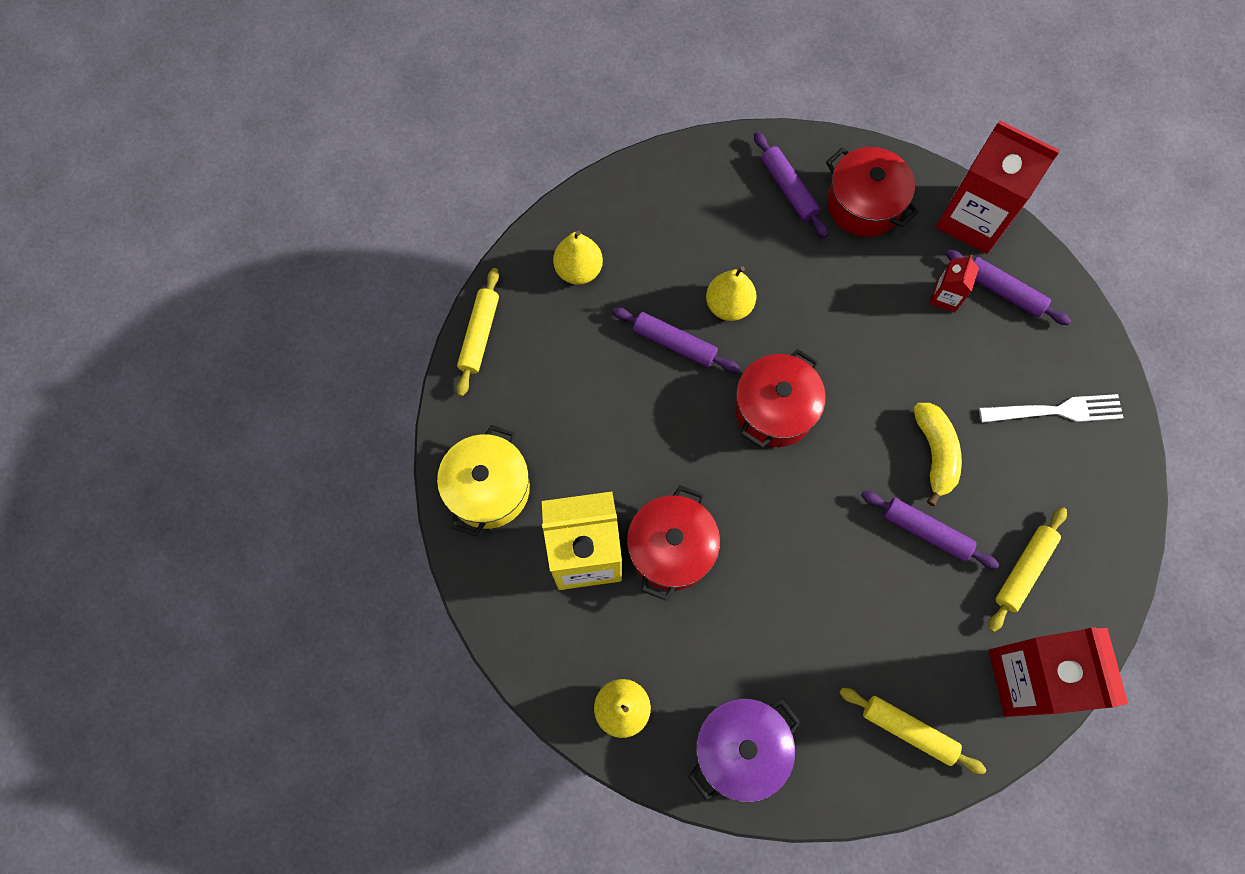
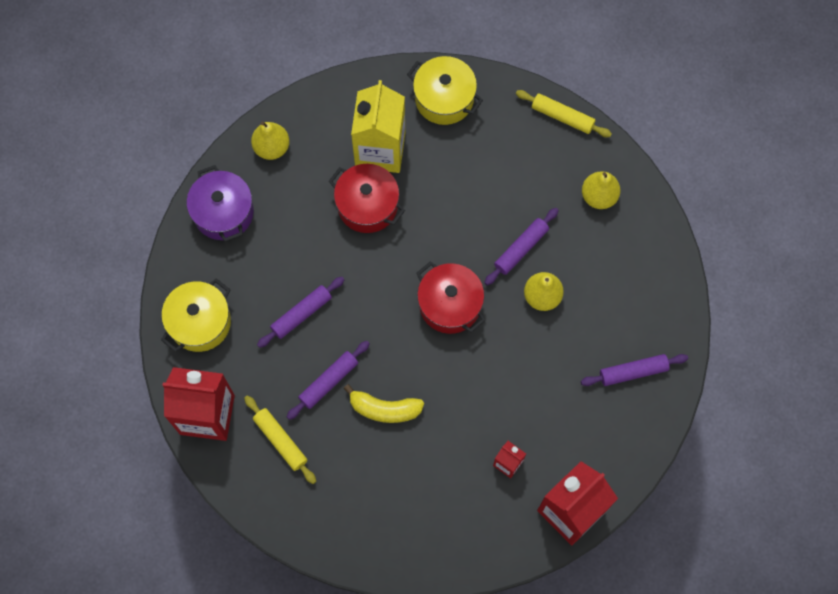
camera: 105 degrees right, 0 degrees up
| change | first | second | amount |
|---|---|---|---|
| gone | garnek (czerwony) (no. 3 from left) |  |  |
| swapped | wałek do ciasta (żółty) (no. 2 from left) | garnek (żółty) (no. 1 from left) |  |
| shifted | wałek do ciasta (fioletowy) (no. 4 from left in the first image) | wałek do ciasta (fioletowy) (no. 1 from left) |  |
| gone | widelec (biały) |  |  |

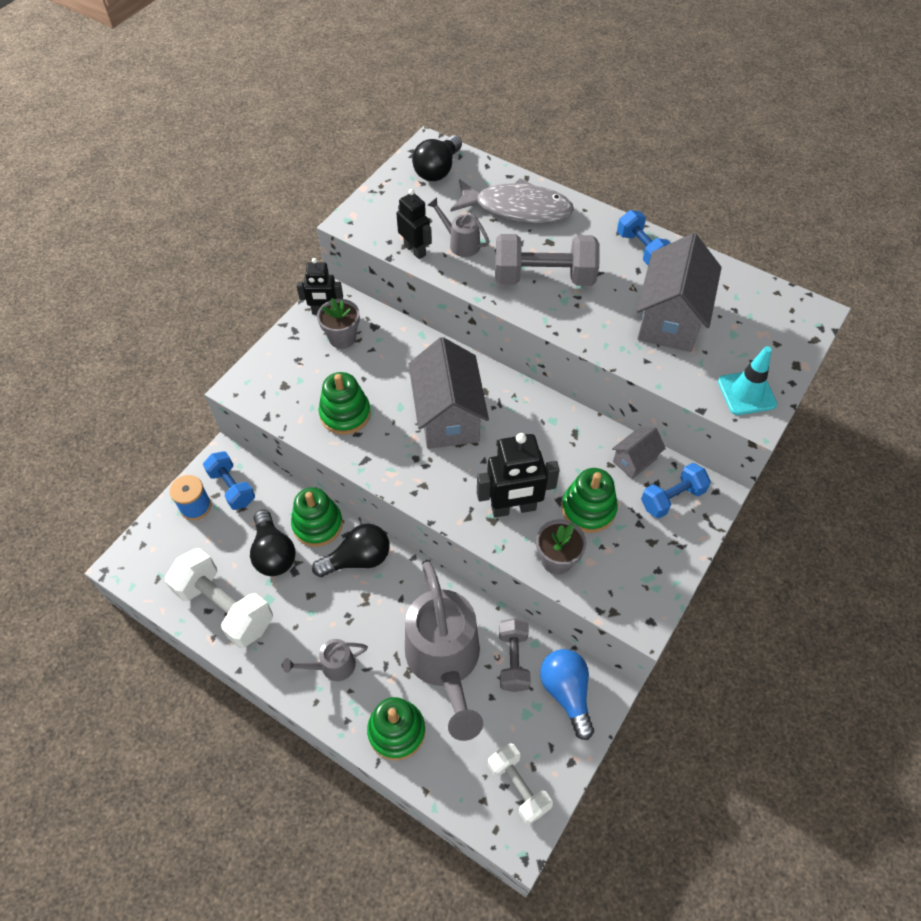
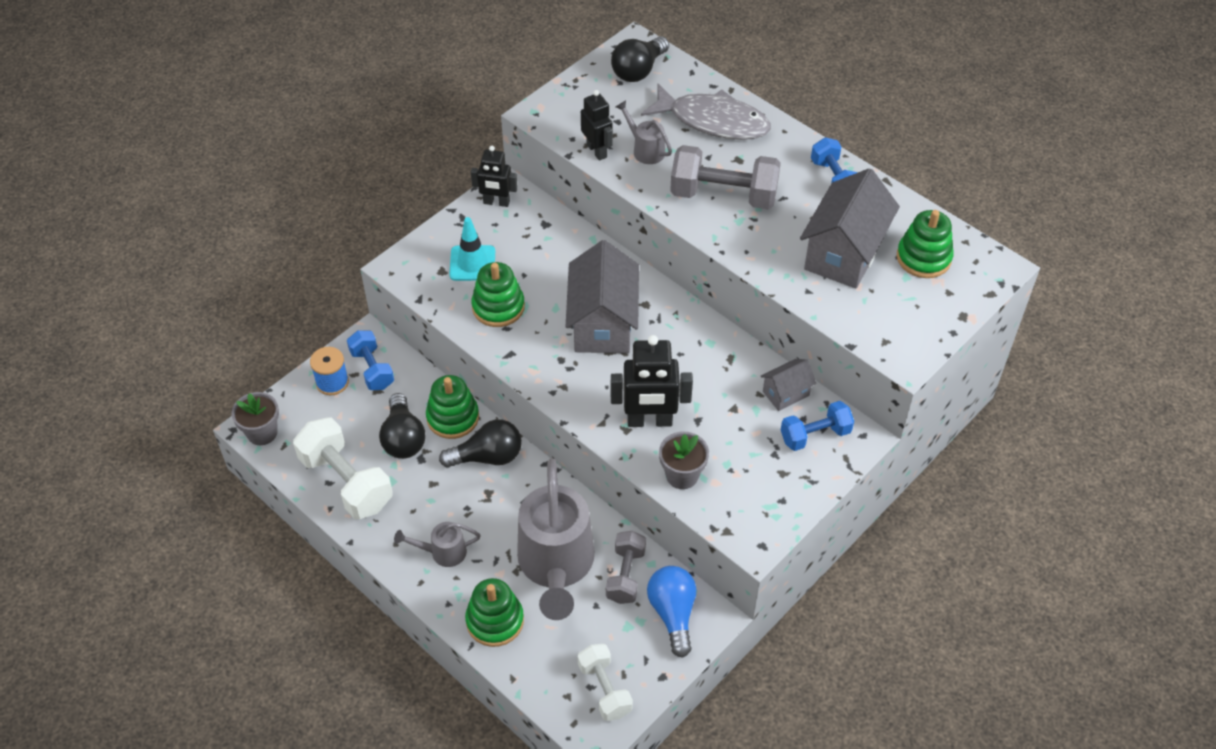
camera: 10 degrees right, 5 degrees down
| change | first | second | amount |
|---|---|---|---|
| shifted | doniczka (szary) (no. 1 from left) |  |  |
| shifted | zabawka nakładanka (zielony) (no. 4 from left) |  |  |
| shifted | pachołek (turkusowy) |  |  |

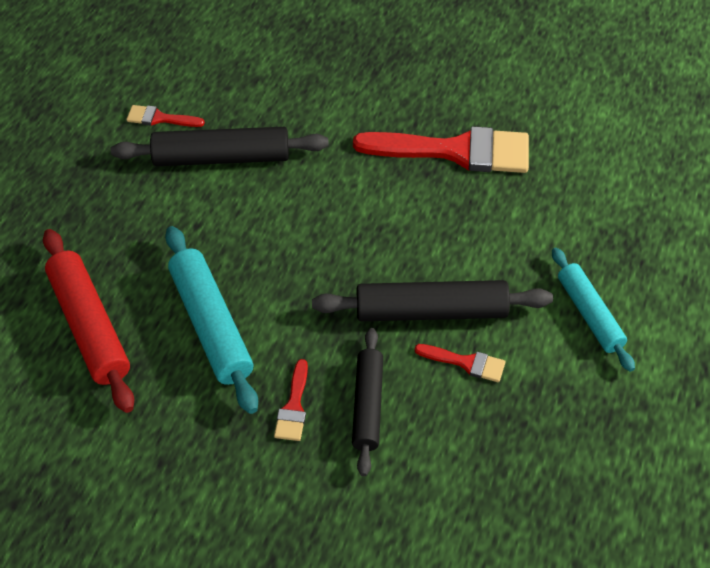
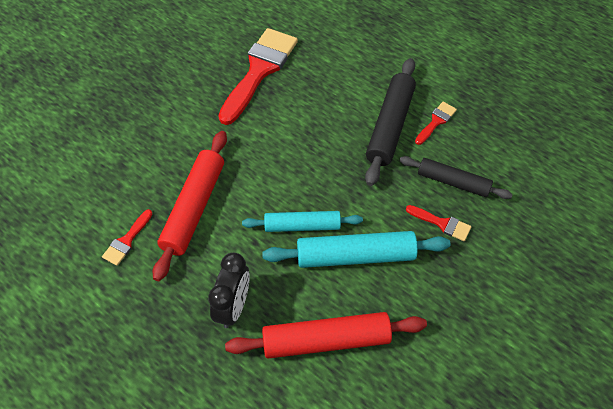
camera: 70 degrees left, 5 degrees up
| change | first | second | amount |
|---|---|---|---|
| repainted | wałek do ciasta (czarny) (no. 1 from left) | wałek do ciasta (czerwony) (no. 1 from left) |  |
| shifted | wałek do ciasta (turkusowy) (no. 2 from left in the first image) | wałek do ciasta (turkusowy) (no. 1 from left) |  |
| new |  | budzik (czarny) |  |

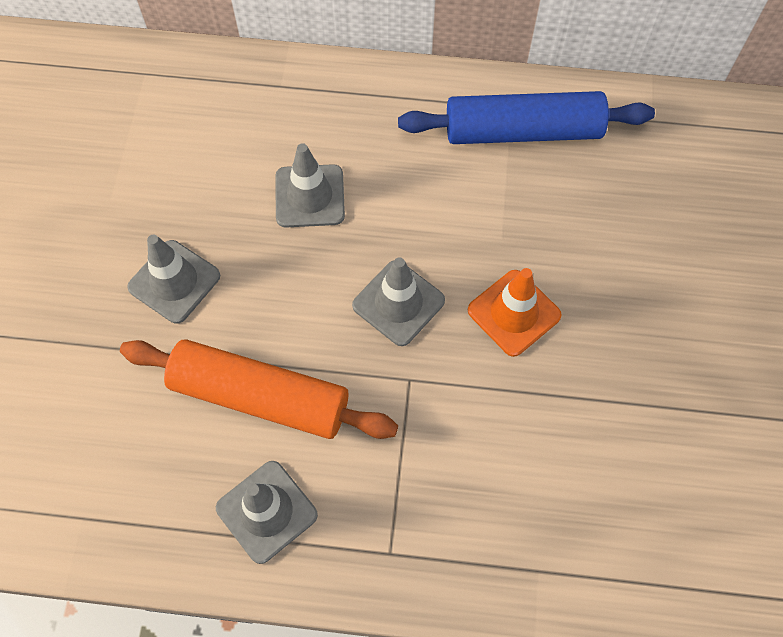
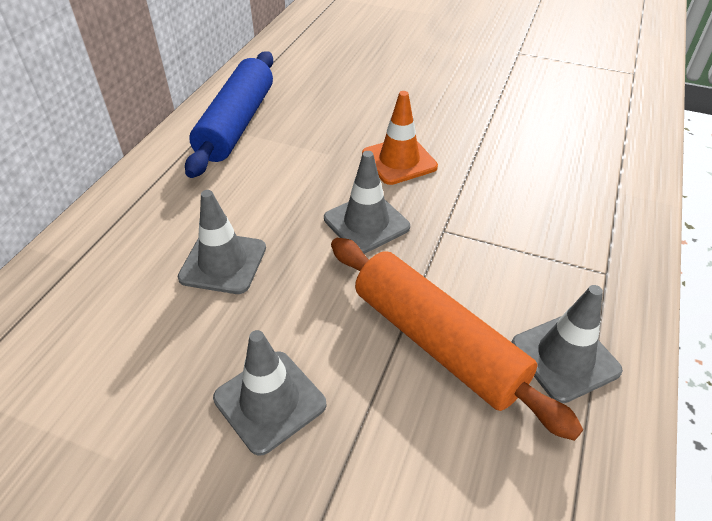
camera: 75 degrees left, 20 degrees down
| change | first | second | amount |
|---|---|---|---|
| rotated | wałek do ciasta (pomarańczowy) |  | 75 degrees counterclockwise |

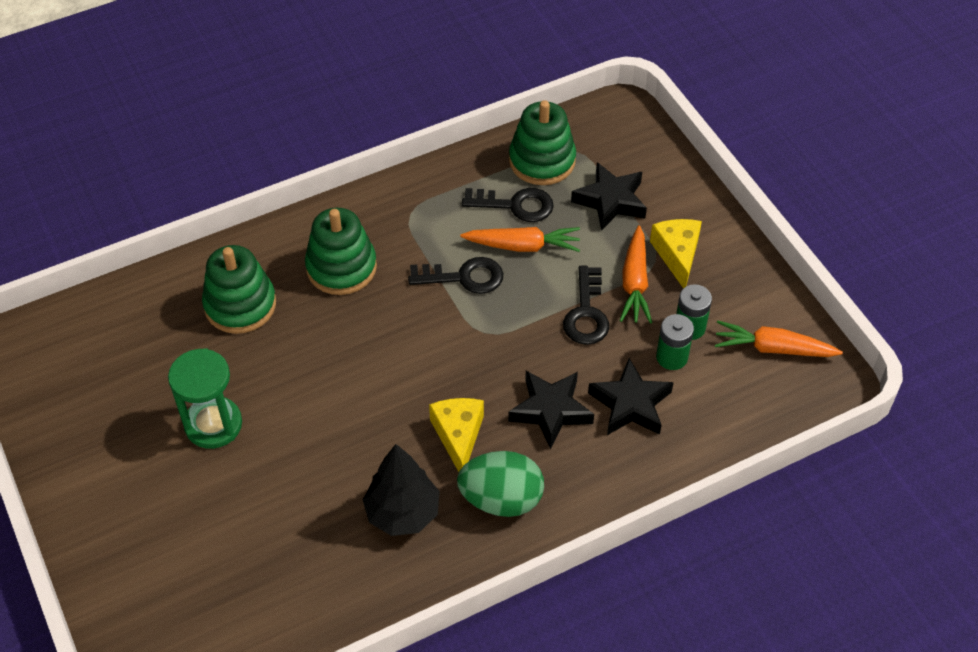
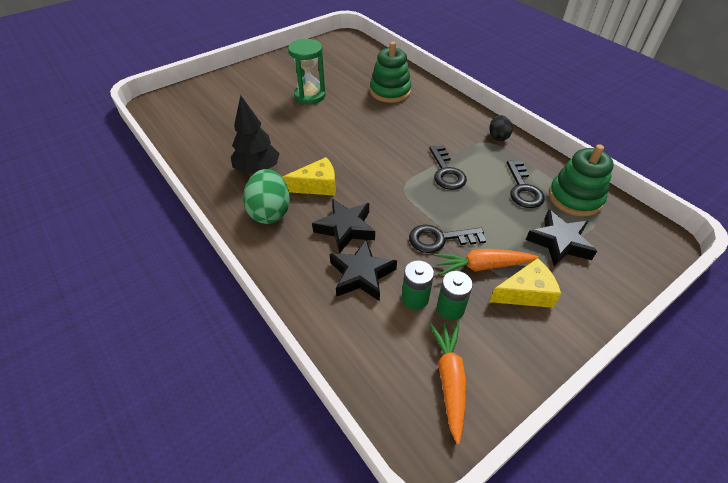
camera: 80 degrees right, 5 degrees down
| change | first | second | amount |
|---|---|---|---|
| gone | zabawka nakładanka (zielony) (no. 2 from left) |  |  |
| gone | marchewka (pomarańczowy) (no. 1 from left) |  |  |
| new |  | jajko (czarny) |  |

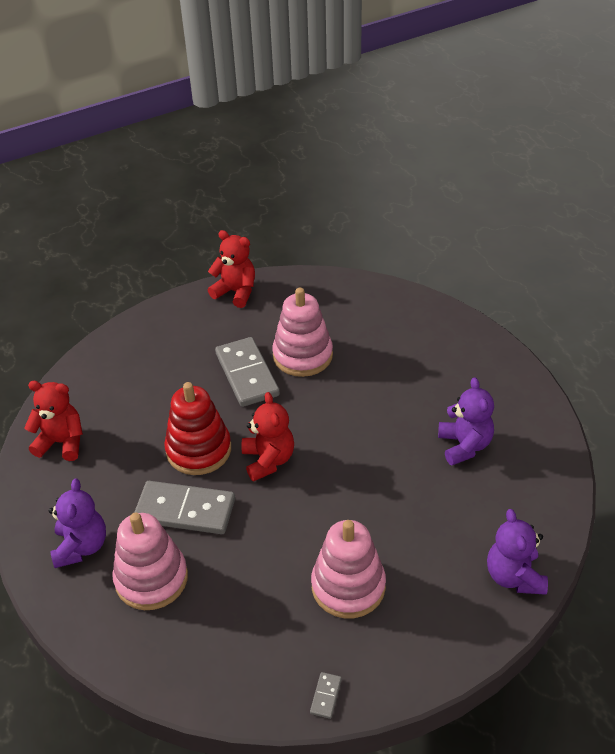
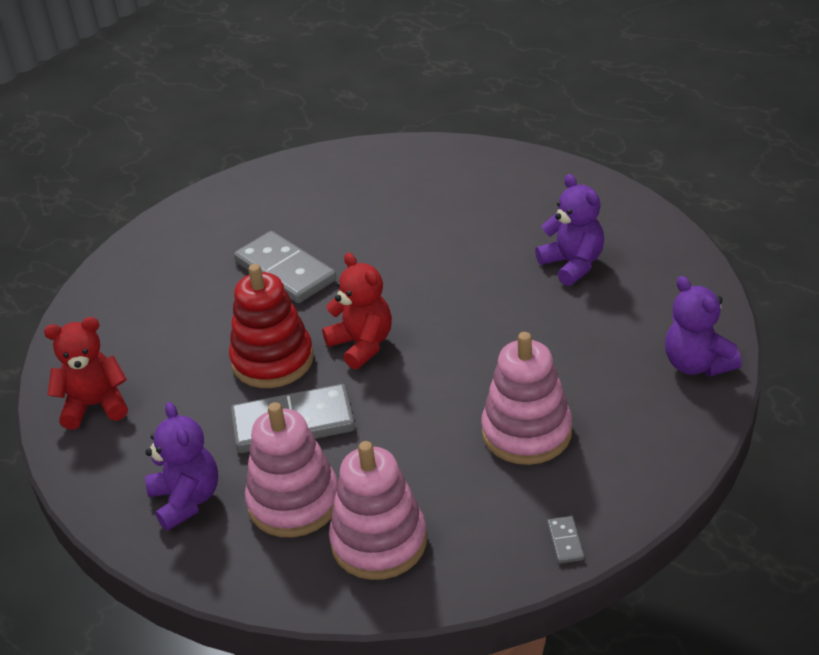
camera: 20 degrees left, 5 degrees down
| change | first | second | amount |
|---|---|---|---|
| gone | miś (czerwony) (no. 2 from left) |  |  |
| shifted | zabawka nakładanka (różowy) (no. 2 from left) |  |  |

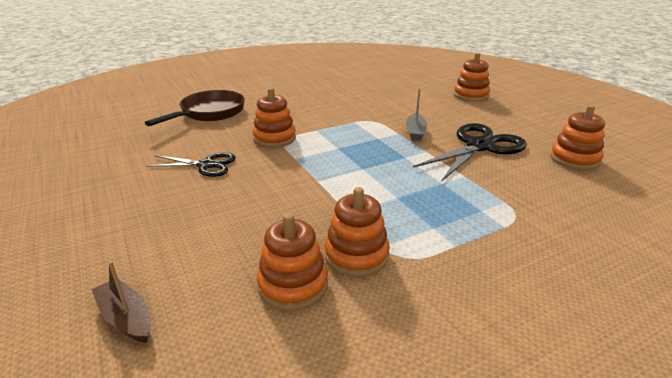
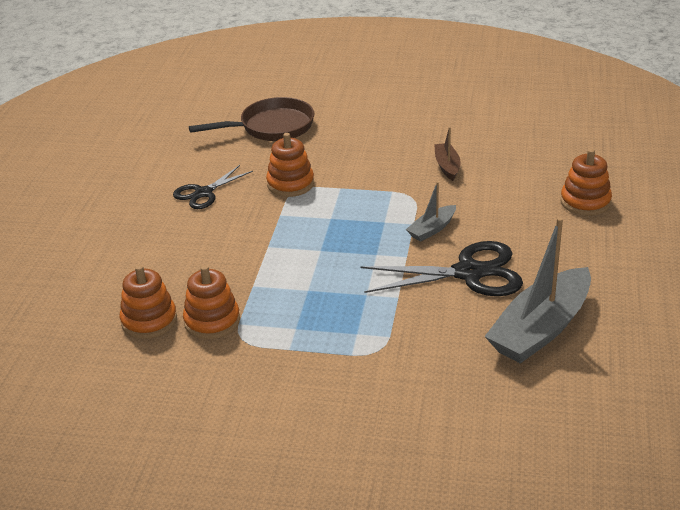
camera: 40 degrees right, 5 degrees up
| change | first | second | amount |
|---|---|---|---|
| shifted | łódka (brązowy) |  |  |
| rotated | nożyczki (czarny) (no. 1 from left) |  | 90 degrees clockwise |
| swapped | zabawka nakładanka (pomarańczowy) (no. 5 from left) | łódka (szary) (no. 2 from left) |  |

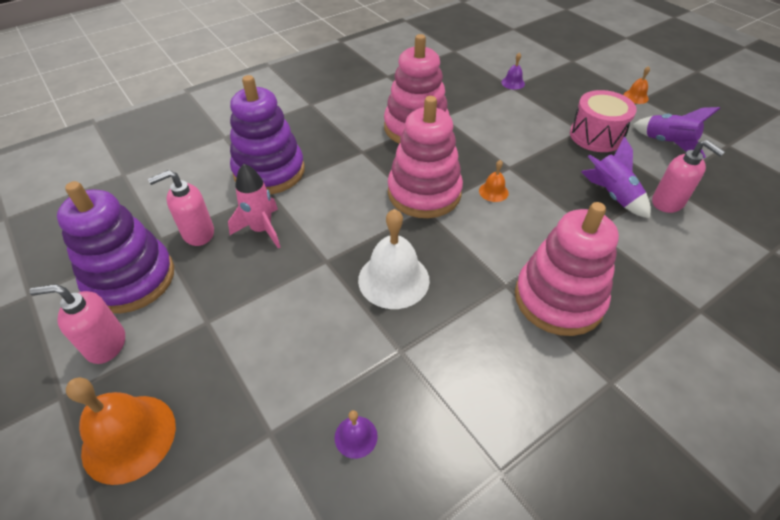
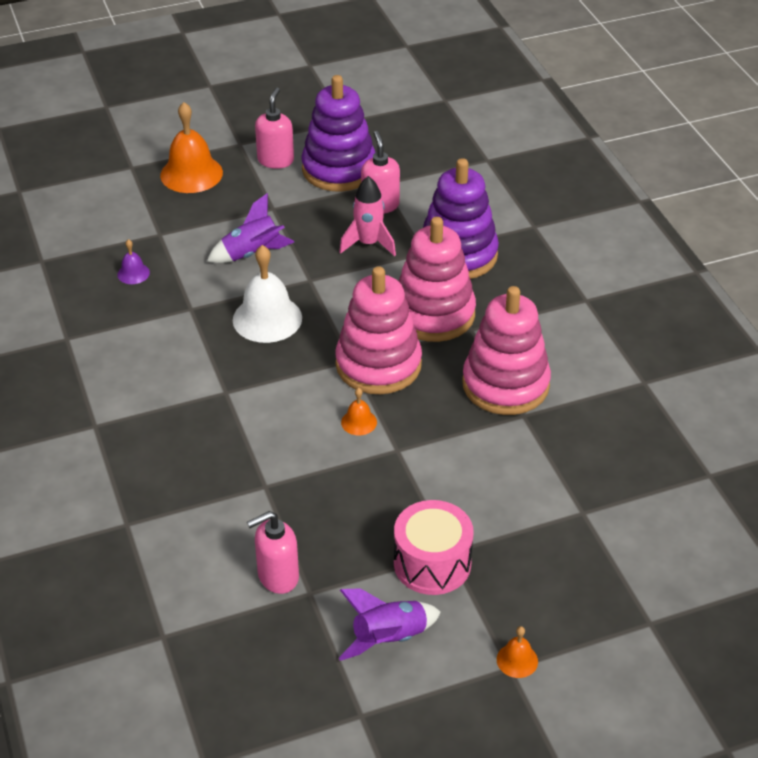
camera: 105 degrees right, 5 degrees down
| change | first | second | amount |
|---|---|---|---|
| gone | dzwonek (fioletowy) (no. 2 from left) |  |  |
| shifted | zabawka nakładanka (różowy) (no. 3 from left in the first image) | zabawka nakładanka (różowy) (no. 2 from left) |  |
| shifted | rakieta (fioletowy) (no. 1 from left) |  |  |

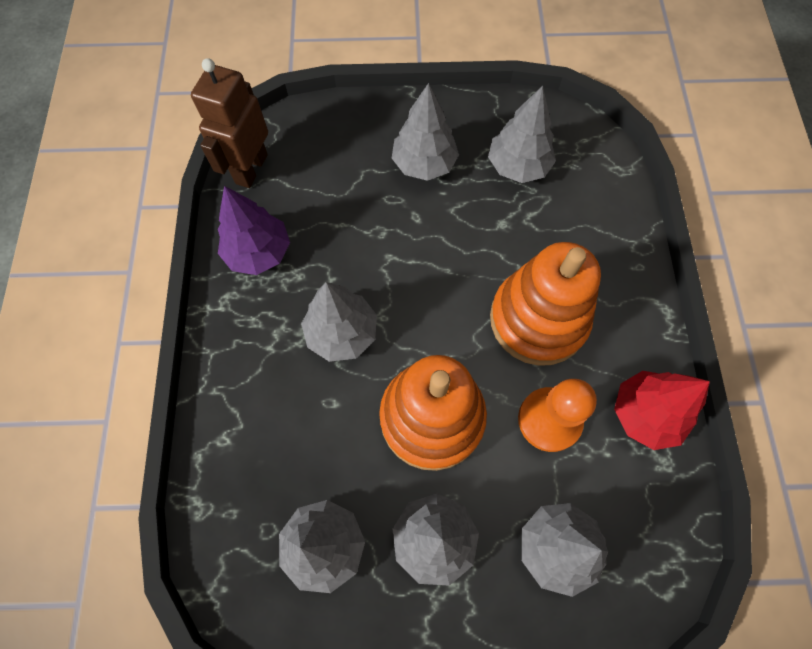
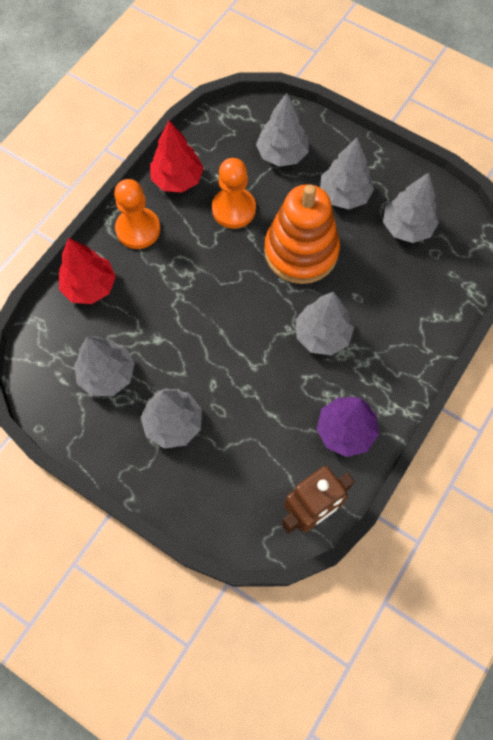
camera: 145 degrees left, 0 degrees up
| change | first | second | amount |
|---|---|---|---|
| gone | zabawka nakładanka (pomarańczowy) (no. 2 from left) |  |  |
| new |  | drzewko (czerwony) (no. 1 from left) |  |
| new |  | pionek (pomarańczowy) (no. 1 from left) |  |

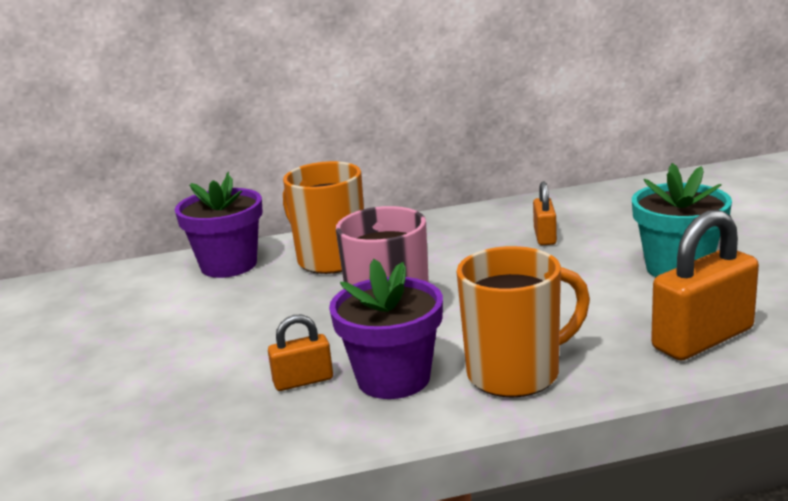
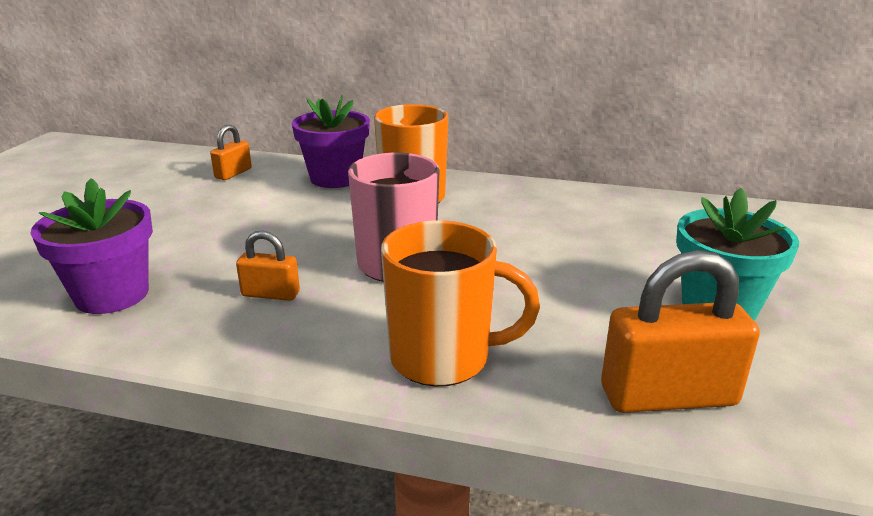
camera: 25 degrees right, 5 degrees up
| change | first | second | amount |
|---|---|---|---|
| shifted | doniczka (fioletowy) (no. 2 from left in the first image) | doniczka (fioletowy) (no. 1 from left) |  |
| shifted | kłódka (pomarańczowy) (no. 2 from left in the first image) | kłódka (pomarańczowy) (no. 1 from left) |  |

